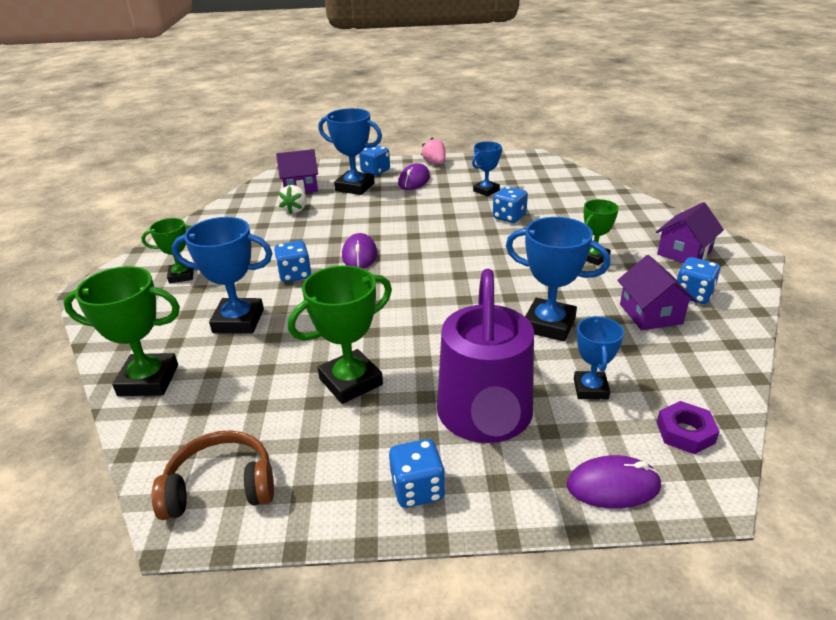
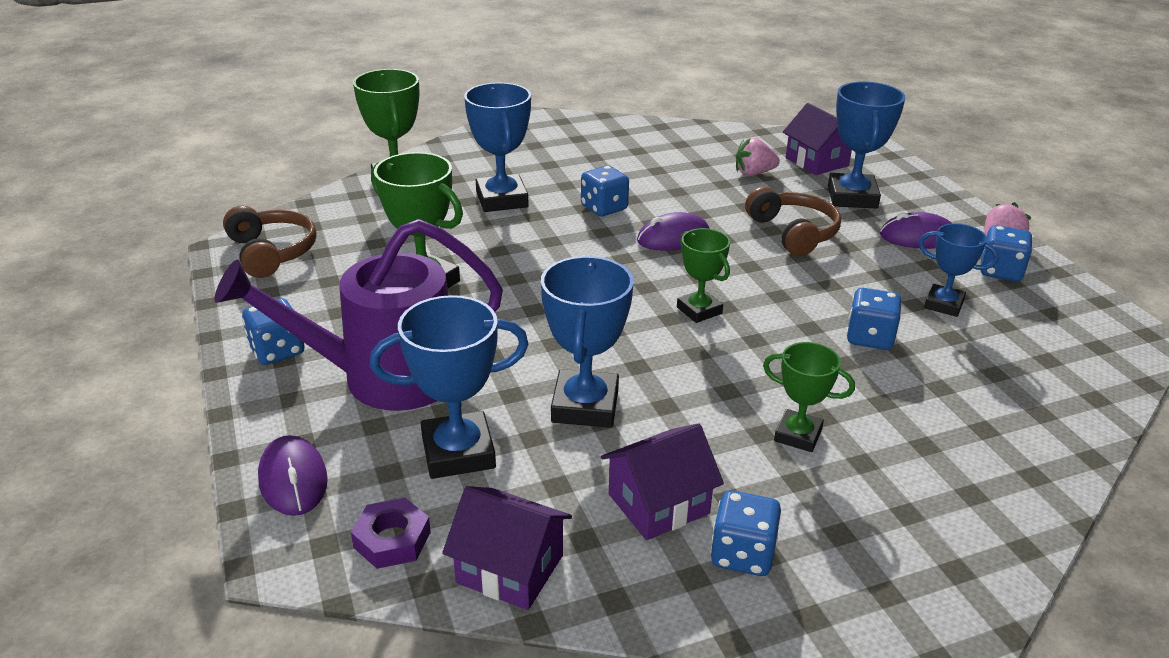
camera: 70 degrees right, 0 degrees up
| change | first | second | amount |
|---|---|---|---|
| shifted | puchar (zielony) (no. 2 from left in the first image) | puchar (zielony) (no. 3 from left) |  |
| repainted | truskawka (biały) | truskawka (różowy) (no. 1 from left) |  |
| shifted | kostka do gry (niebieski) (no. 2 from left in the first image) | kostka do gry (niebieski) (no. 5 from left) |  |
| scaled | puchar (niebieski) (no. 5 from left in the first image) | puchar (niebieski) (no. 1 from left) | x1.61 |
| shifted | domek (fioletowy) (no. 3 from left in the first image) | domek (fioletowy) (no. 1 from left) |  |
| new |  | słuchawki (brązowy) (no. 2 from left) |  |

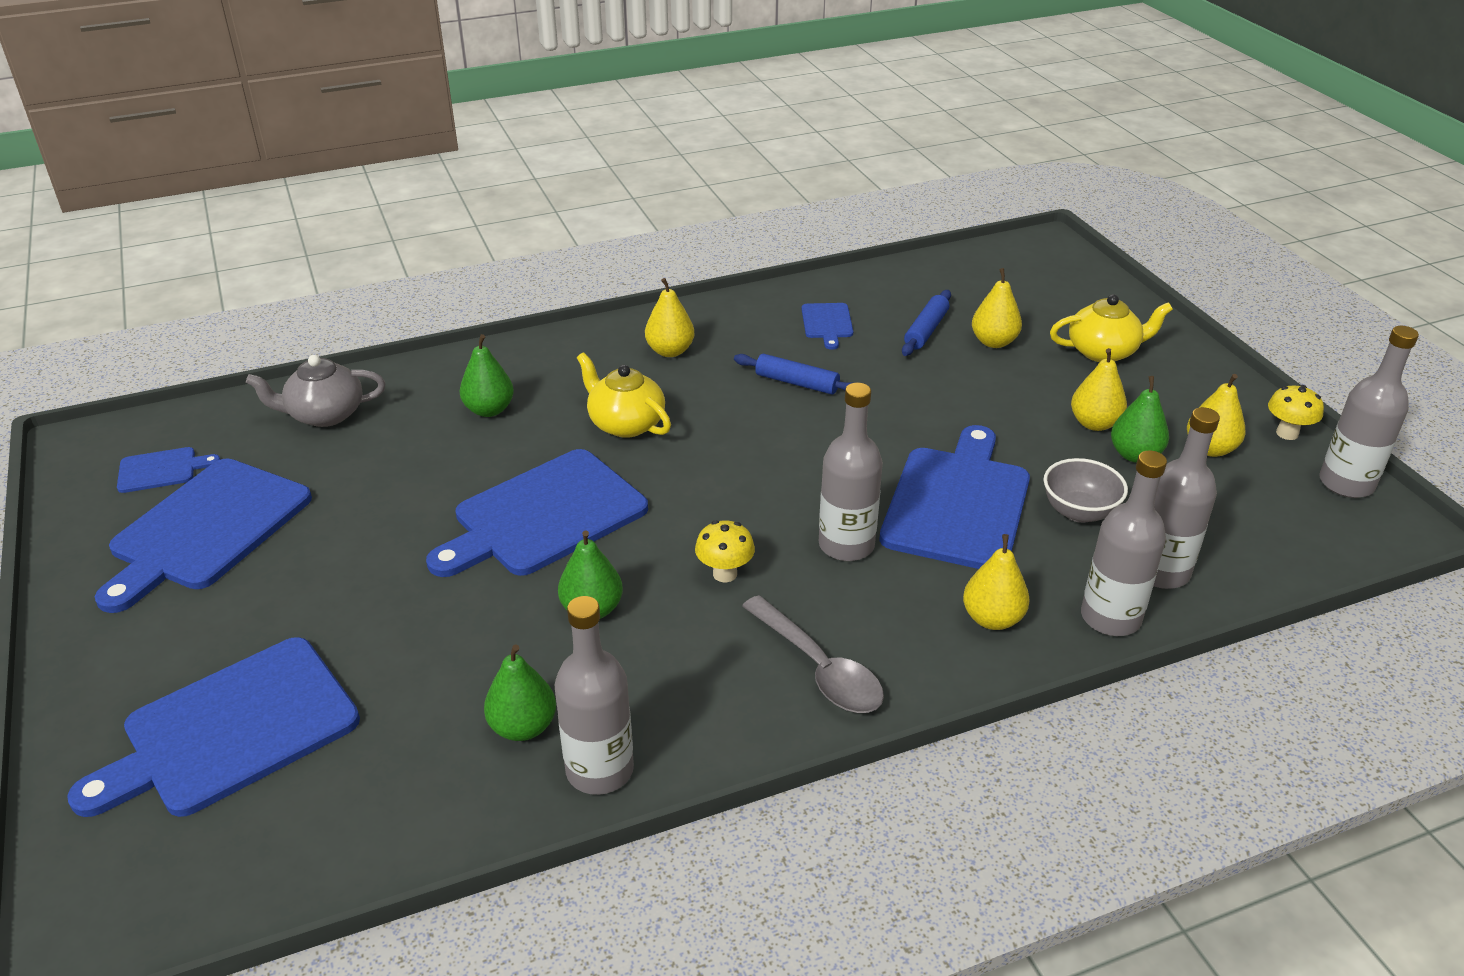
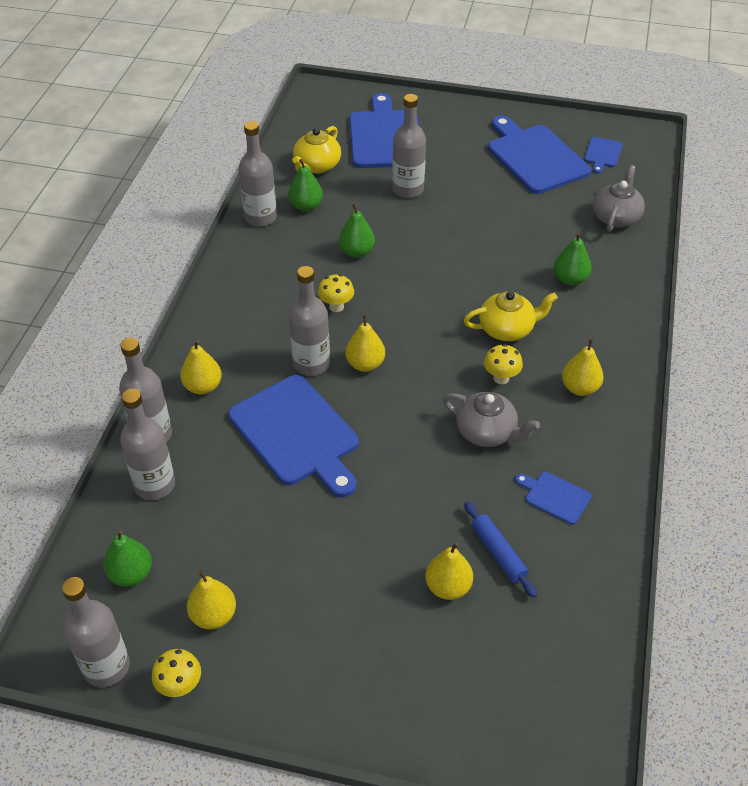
camera: 125 degrees right, 10 degrees up
| change | first | second | amount |
|---|---|---|---|
| gone | deska do krojenia (niebieski) (no. 4 from left) |  |  |
| swapped | wałek do ciasta (niebieski) (no. 1 from left) | imbryk (szary) (no. 1 from left) |  |
| gone | łyżka (szary) |  |  |
| gone | miska (szary) |  |  |
| shifted | imbryk (żółty) (no. 2 from left in the first image) | imbryk (żółty) (no. 1 from left) |  |
| shifted | gruszka (żółty) (no. 4 from left in the first image) | gruszka (żółty) (no. 3 from left) |  |
| shifted | gruszka (zielony) (no. 4 from left in the first image) | gruszka (zielony) (no. 1 from left) |  |
| new |  | butelka (szary) (no. 6 from left) |  |
| new |  | grzyb (żółty) (no. 3 from left) |  |

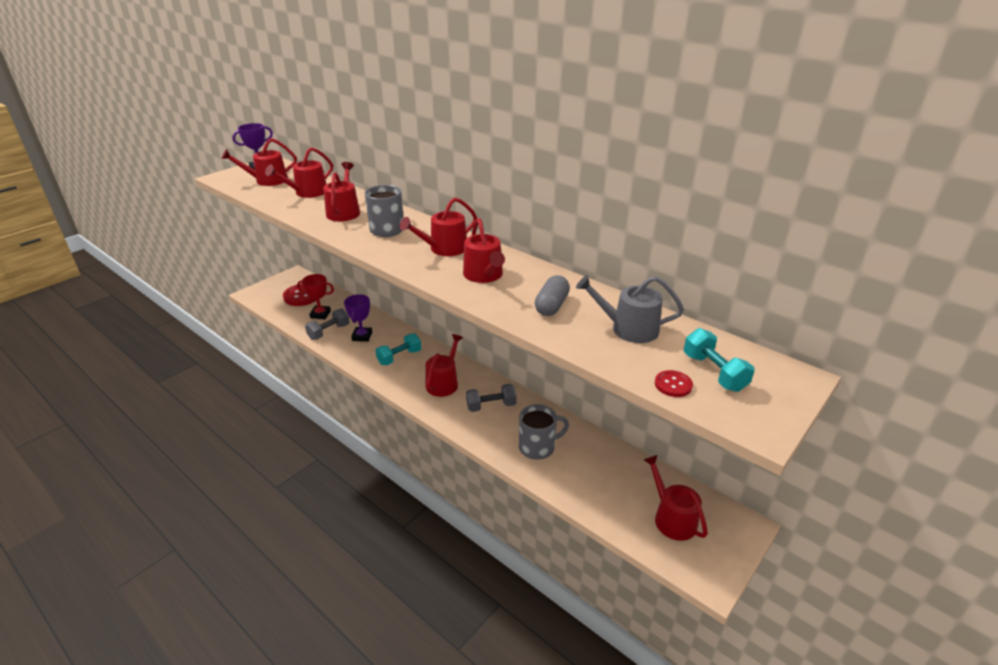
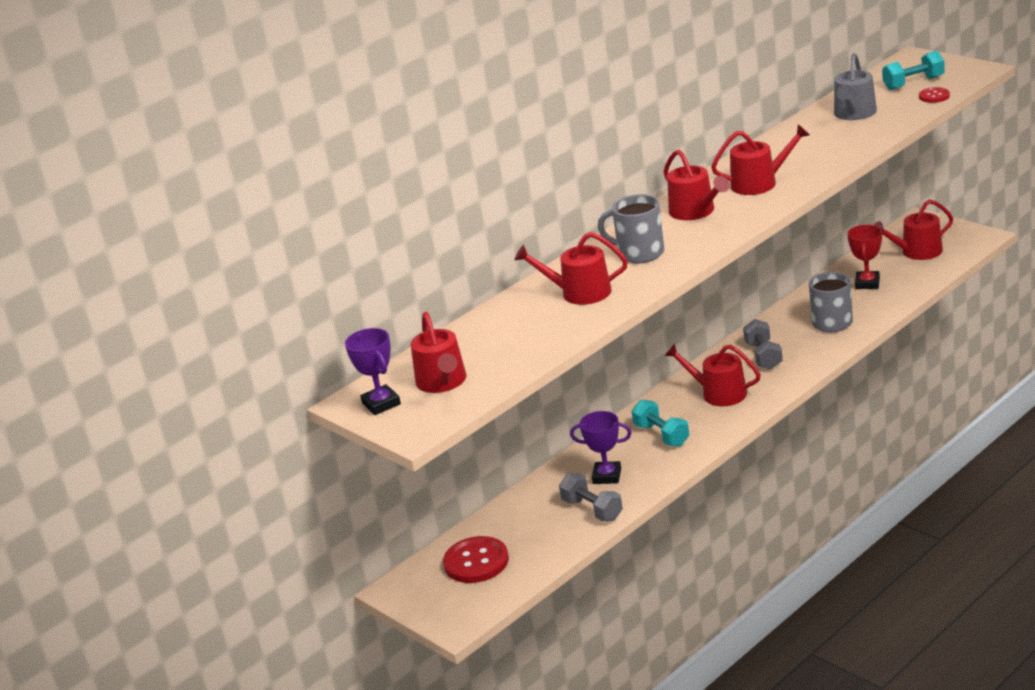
camera: 80 degrees left, 5 degrees down
| change | first | second | amount |
|---|---|---|---|
| gone | konewka (czerwony) (no. 2 from left) |  |  |
| shifted | puchar (czerwony) |  |  |
| gone | kapsułka (szary) |  |  |

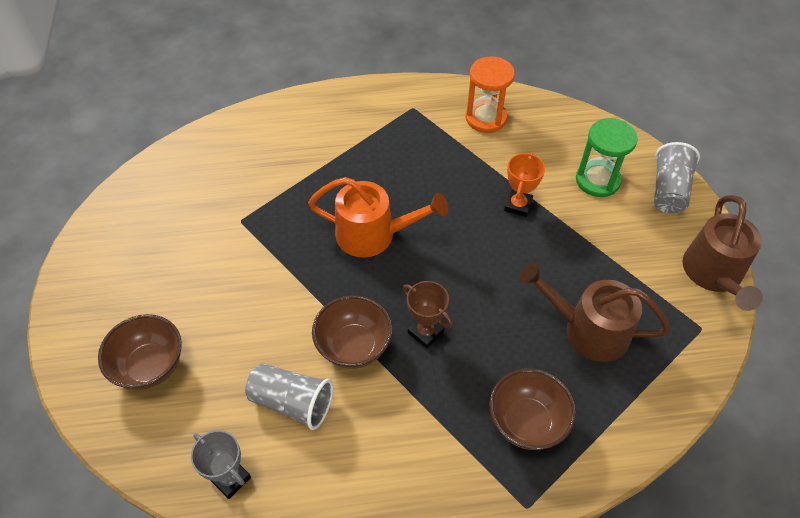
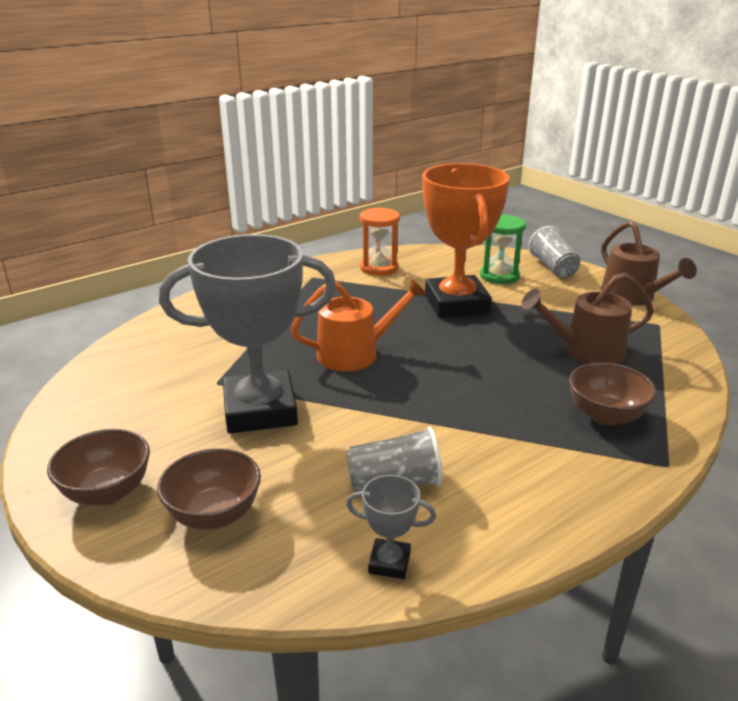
camera: 30 degrees left, 25 degrees down
| change | first | second | amount |
|---|---|---|---|
| shifted | miska (brązowy) (no. 2 from left in the first image) | miska (brązowy) (no. 1 from left) |  |
| gone | puchar (brązowy) |  |  |
| scaled | puchar (pomarańczowy) |  | x2.41 |
| new |  | puchar (szary) (no. 1 from left) |  |

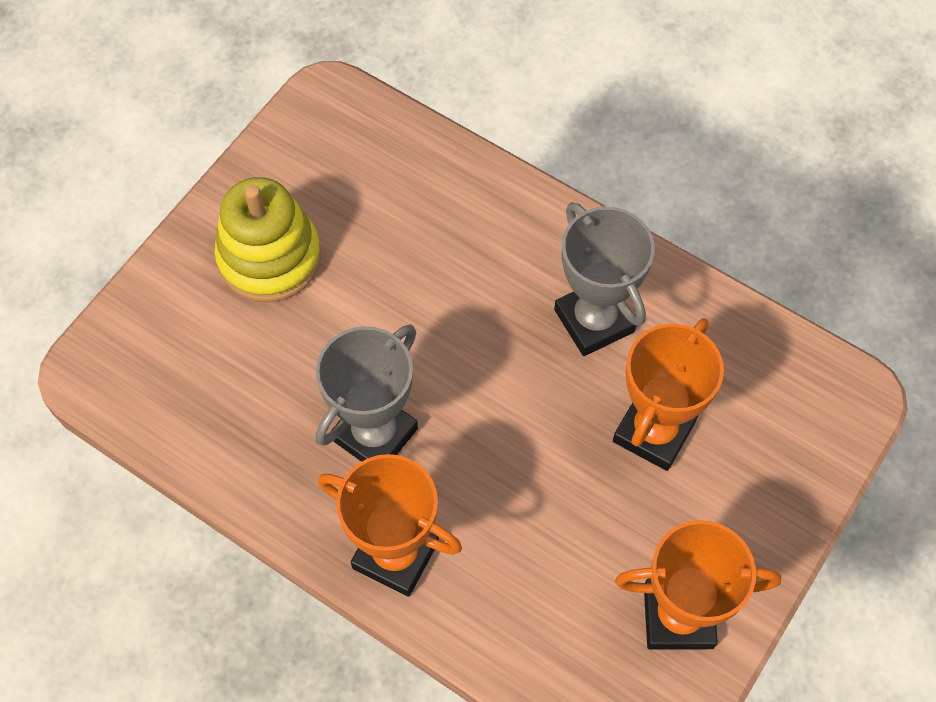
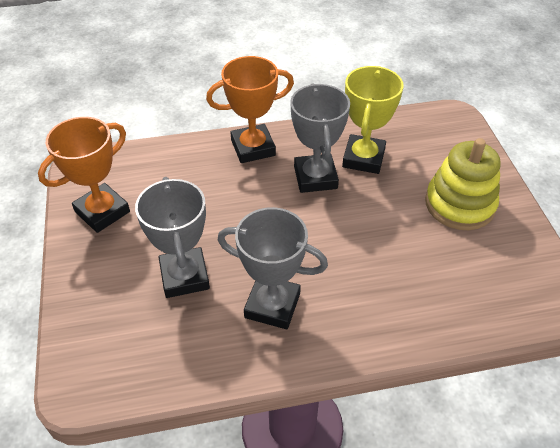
camera: 135 degrees right, 15 degrees down
| change | first | second | amount |
|---|---|---|---|
| repainted | puchar (pomarańczowy) (no. 2 from left) | puchar (szary) (no. 1 from left) |  |
| new |  | puchar (żółty) |  |

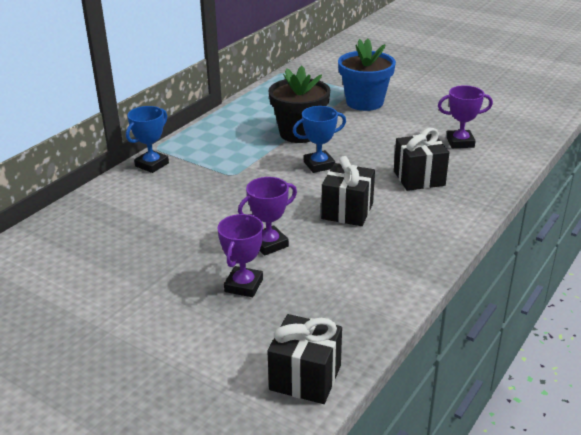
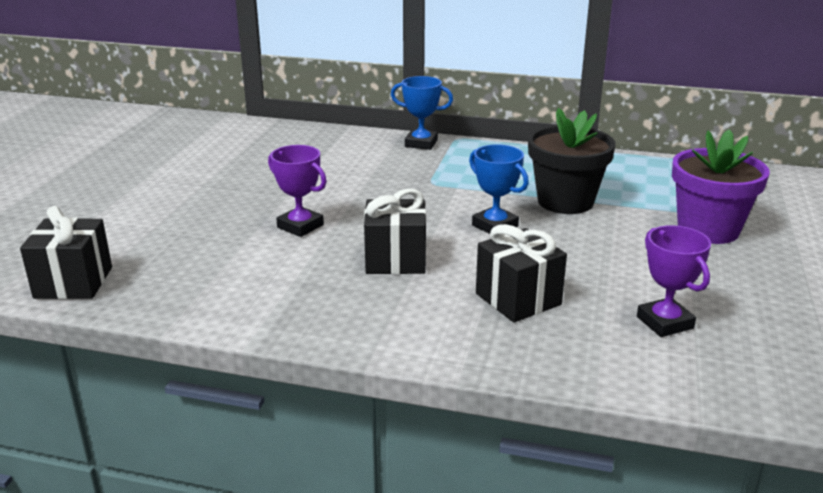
camera: 70 degrees right, 5 degrees down
| change | first | second | amount |
|---|---|---|---|
| gone | puchar (fioletowy) (no. 1 from left) |  |  |
| repainted | doniczka (niebieski) | doniczka (fioletowy) |  |

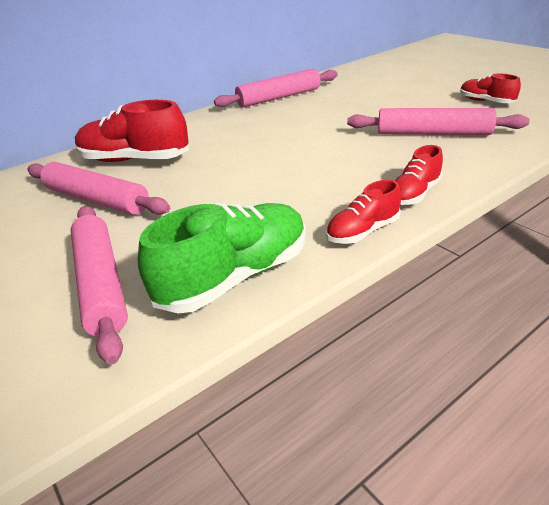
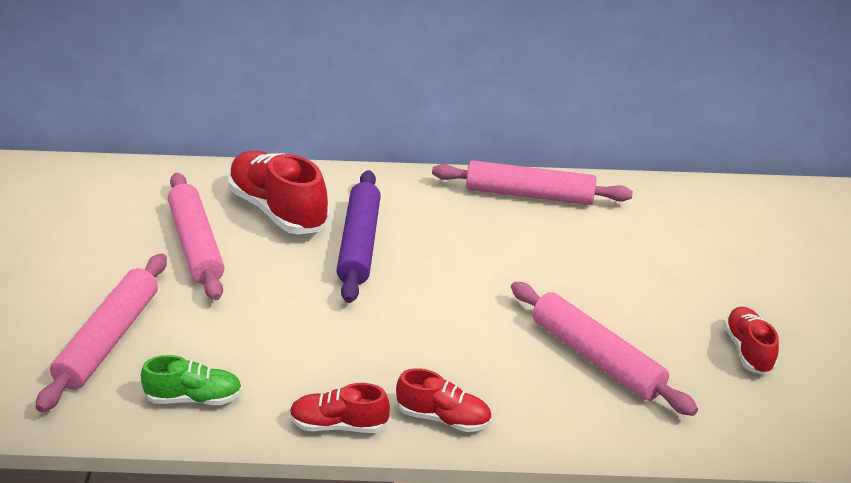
camera: 35 degrees right, 0 degrees up
| change | first | second | amount |
|---|---|---|---|
| scaled | but (zielony) |  | x0.55 |
| rotated | but (czerwony) (no. 3 from left) |  | 150 degrees counterclockwise |
| new |  | wałek do ciasta (fioletowy) |  |

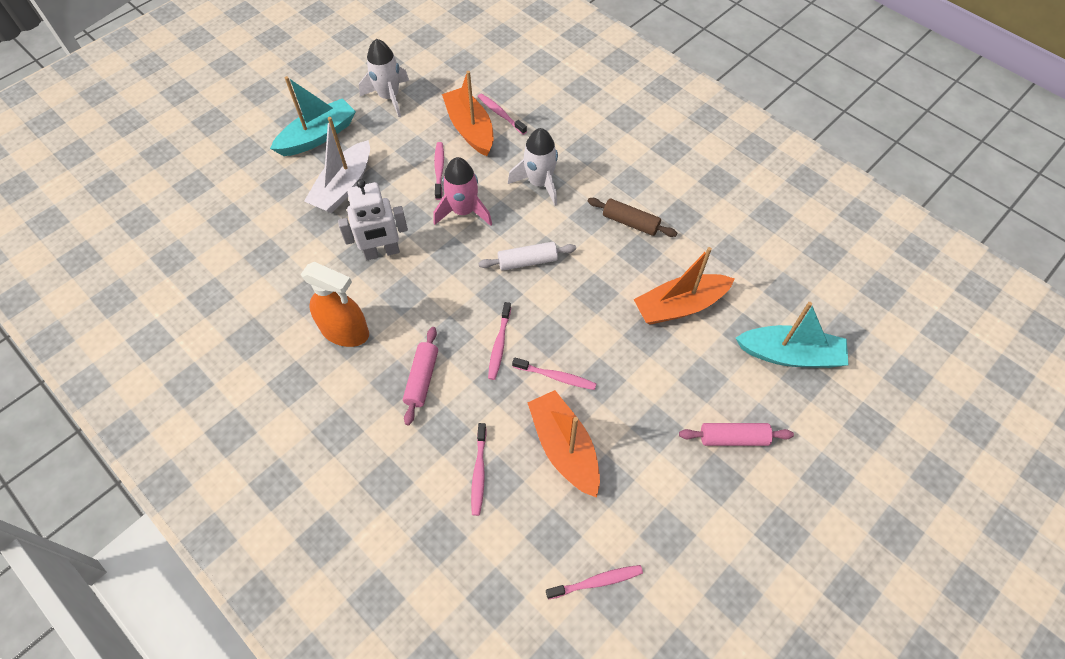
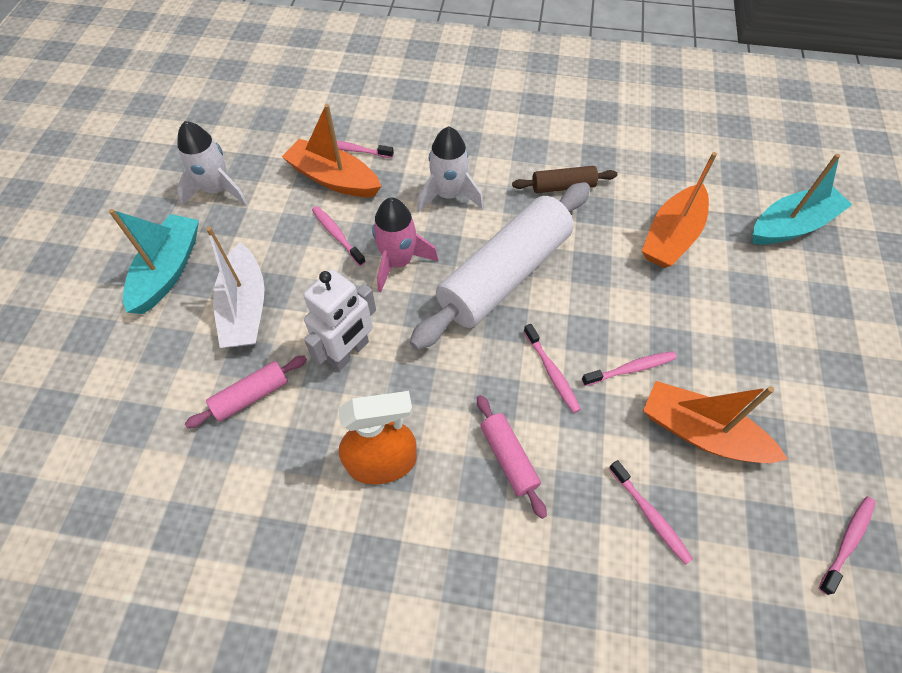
camera: 35 degrees left, 0 degrees up
| change | first | second | amount |
|---|---|---|---|
| scaled | wałek do ciasta (biały) |  | x2.23 |
| shifted | wałek do ciasta (różowy) (no. 2 from left in the first image) | wałek do ciasta (różowy) (no. 1 from left) |  |

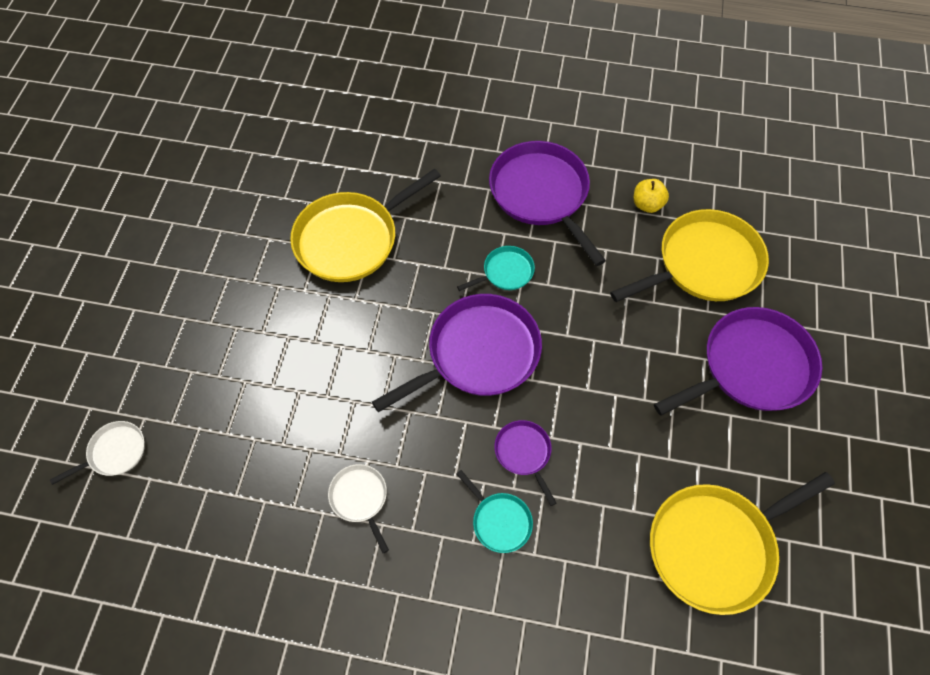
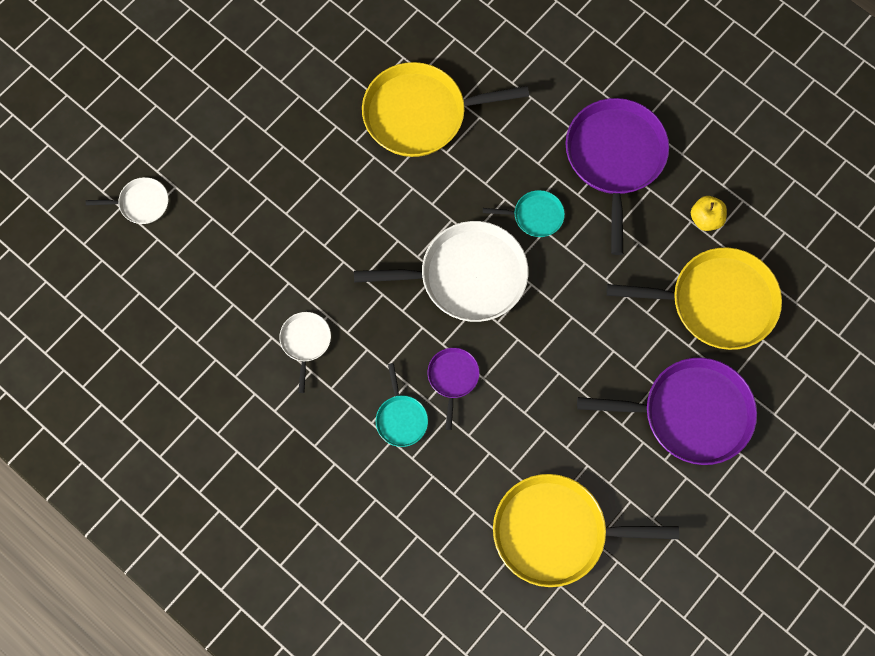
camera: 30 degrees right, 10 degrees up
| change | first | second | amount |
|---|---|---|---|
| repainted | patelnia (fioletowy) (no. 1 from left) | patelnia (biały) (no. 3 from left) |  |

